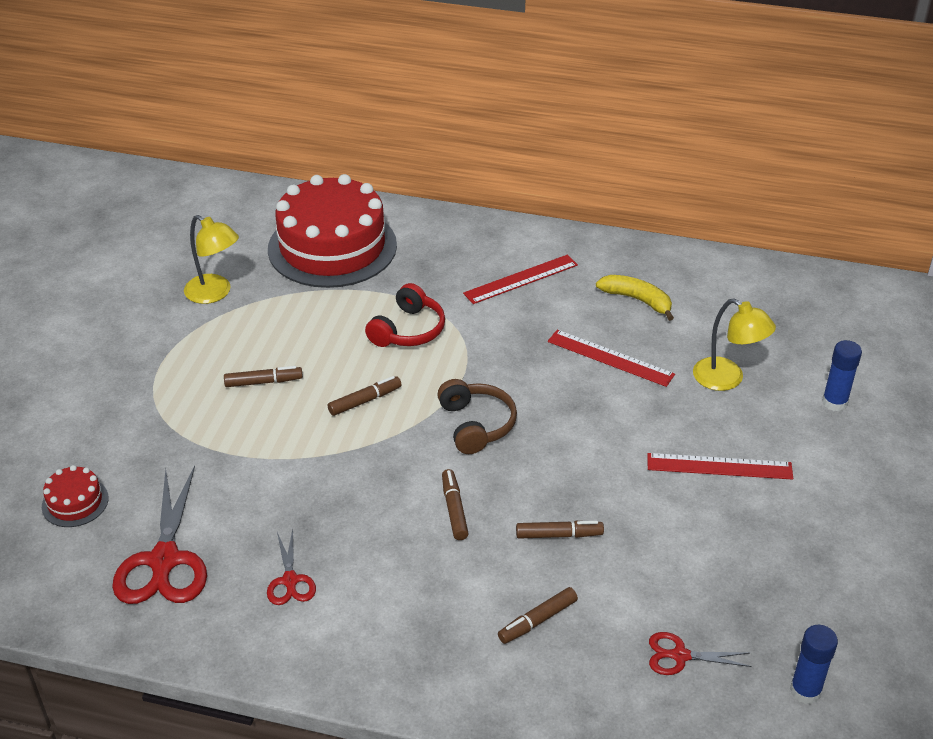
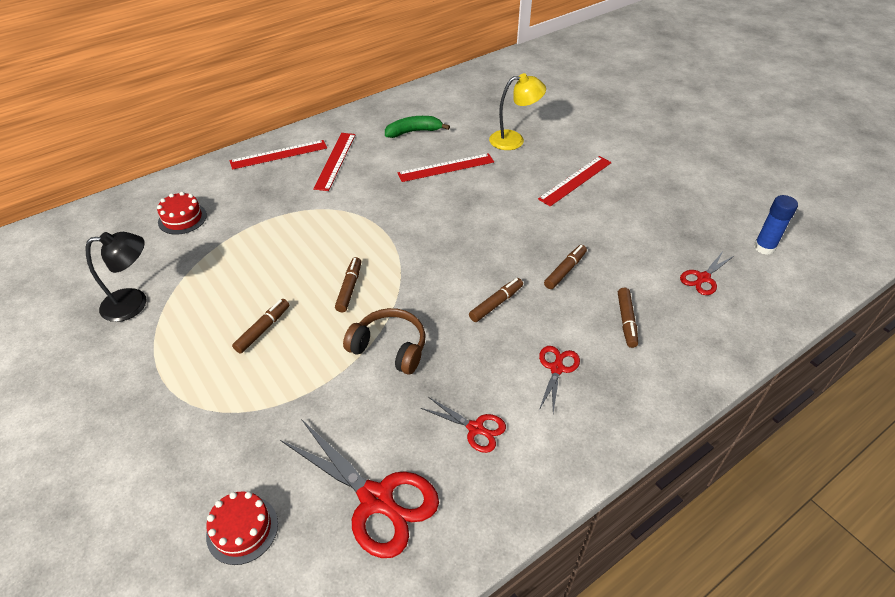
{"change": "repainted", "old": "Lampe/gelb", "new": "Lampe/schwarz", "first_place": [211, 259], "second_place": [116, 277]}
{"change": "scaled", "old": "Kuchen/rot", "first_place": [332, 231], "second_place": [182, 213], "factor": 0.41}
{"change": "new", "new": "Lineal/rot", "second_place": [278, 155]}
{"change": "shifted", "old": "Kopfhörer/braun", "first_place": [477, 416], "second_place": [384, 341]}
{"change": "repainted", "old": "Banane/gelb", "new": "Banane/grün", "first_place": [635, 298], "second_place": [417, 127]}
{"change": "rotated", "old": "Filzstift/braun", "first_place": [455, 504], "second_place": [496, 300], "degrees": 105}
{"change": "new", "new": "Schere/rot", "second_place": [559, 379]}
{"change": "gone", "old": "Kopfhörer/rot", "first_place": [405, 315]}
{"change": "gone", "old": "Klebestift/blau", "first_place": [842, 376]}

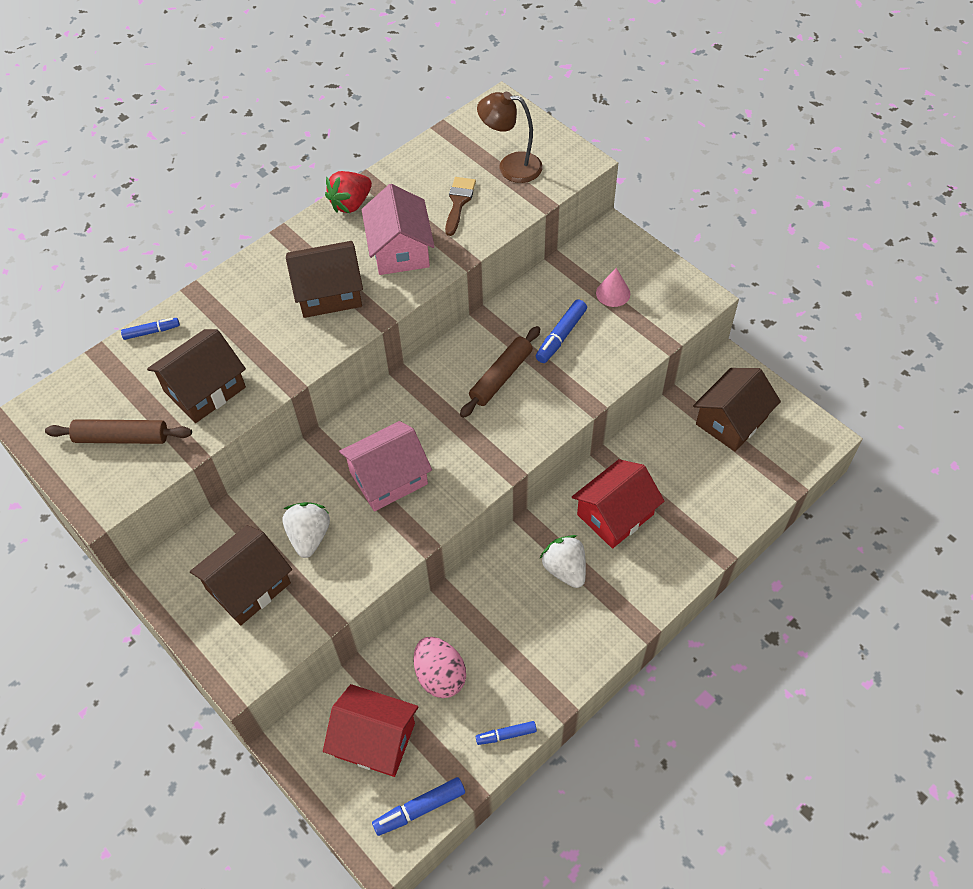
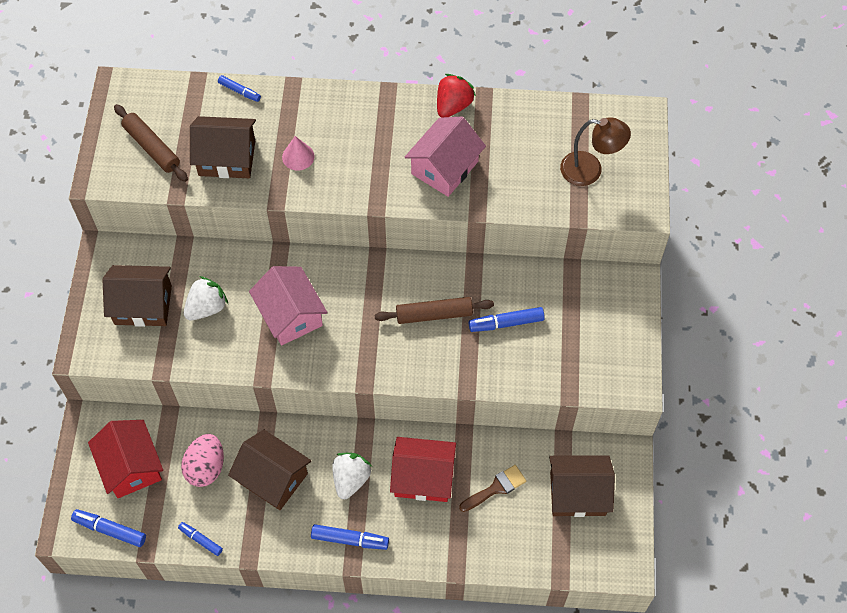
{"change": "shifted", "old": "Haus/braun", "first_place": [324, 279], "second_place": [270, 470]}
{"change": "rotated", "old": "Haus/rosa", "first_place": [385, 466], "second_place": [288, 306], "degrees": 45}
{"change": "shifted", "old": "Kegel/rosa", "first_place": [613, 287], "second_place": [298, 153]}
{"change": "new", "new": "Filzstift/blau", "second_place": [350, 537]}
{"change": "rotated", "old": "Erdbeere/rot", "first_place": [348, 192], "second_place": [456, 95], "degrees": 120}
{"change": "shifted", "old": "Pinsel/braun", "first_place": [460, 206], "second_place": [492, 488]}
{"change": "rotated", "old": "Lampe/braun", "first_place": [510, 137], "second_place": [595, 151], "degrees": 135}

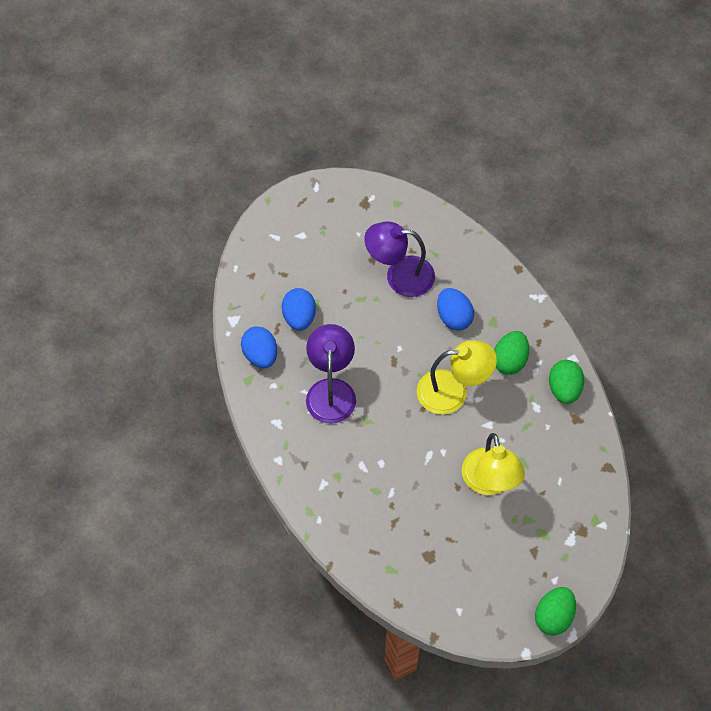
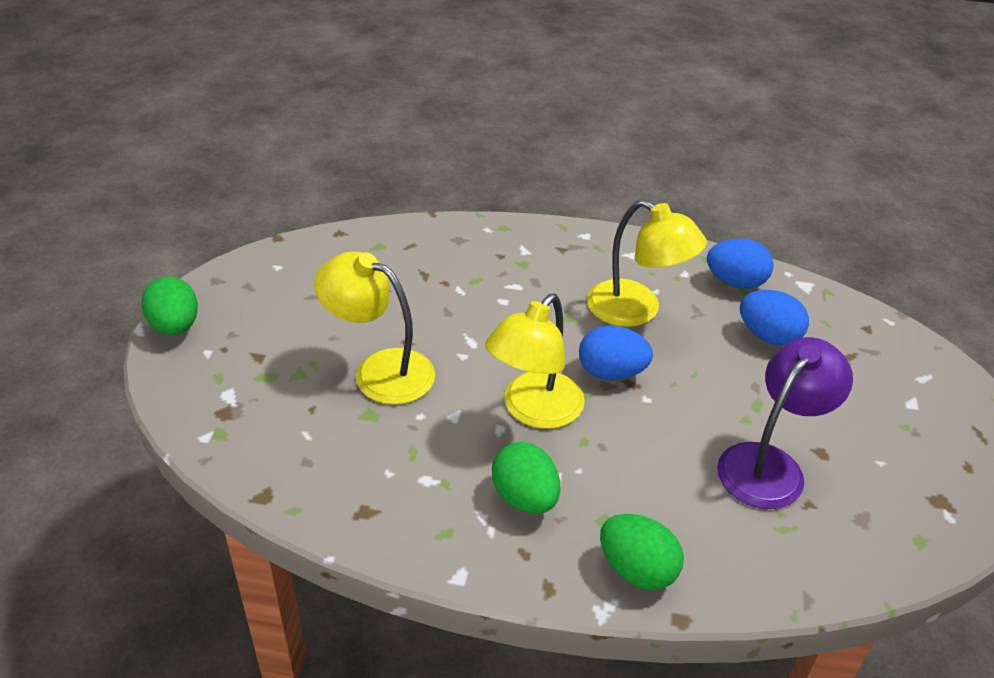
{"change": "shifted", "old": "Ei/blau", "first_place": [455, 309], "second_place": [616, 352]}
{"change": "repainted", "old": "Lampe/lila", "new": "Lampe/gelb", "first_place": [331, 374], "second_place": [647, 263]}
{"change": "shifted", "old": "Ei/grün", "first_place": [566, 382], "second_place": [642, 552]}

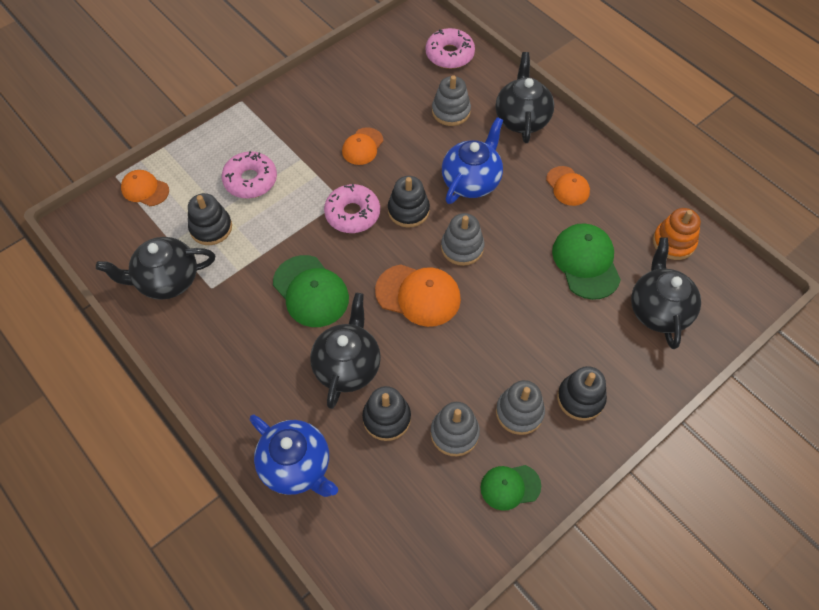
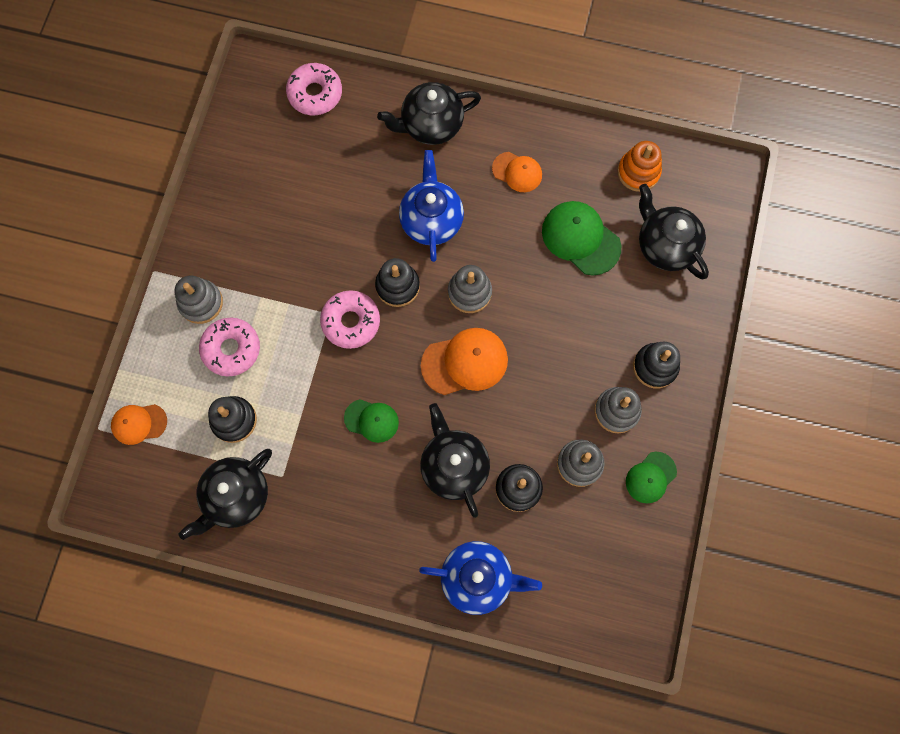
{"change": "shifted", "old": "Stapelspielzeug/grau", "first_place": [451, 100], "second_place": [199, 300]}
{"change": "scaled", "old": "Kappe/grün", "first_place": [311, 291], "second_place": [371, 421], "factor": 0.62}
{"change": "rotated", "old": "Teekanne/schwarz", "first_place": [525, 97], "second_place": [429, 113], "degrees": -75}
{"change": "gone", "old": "Kappe/orange", "first_place": [362, 146]}

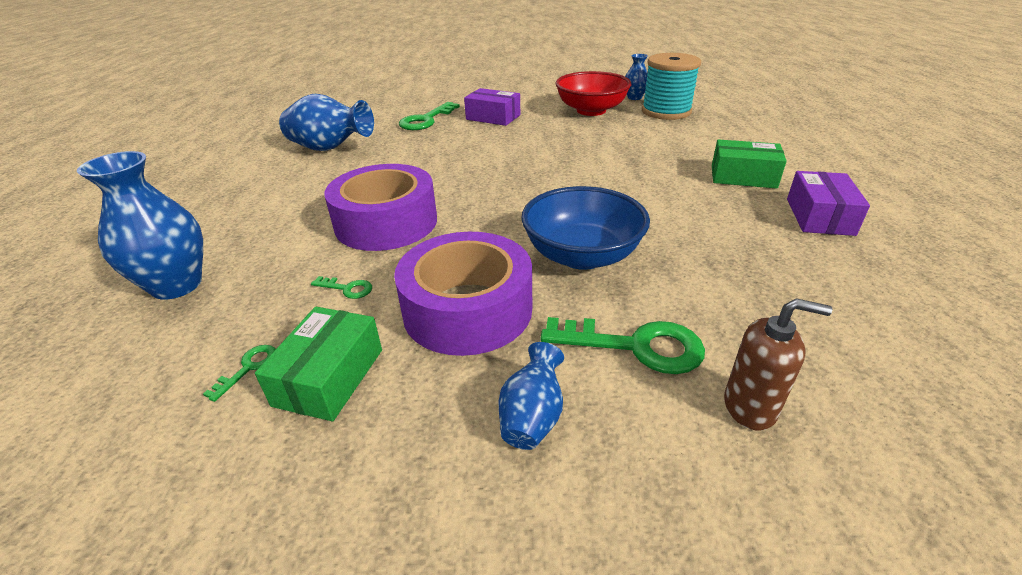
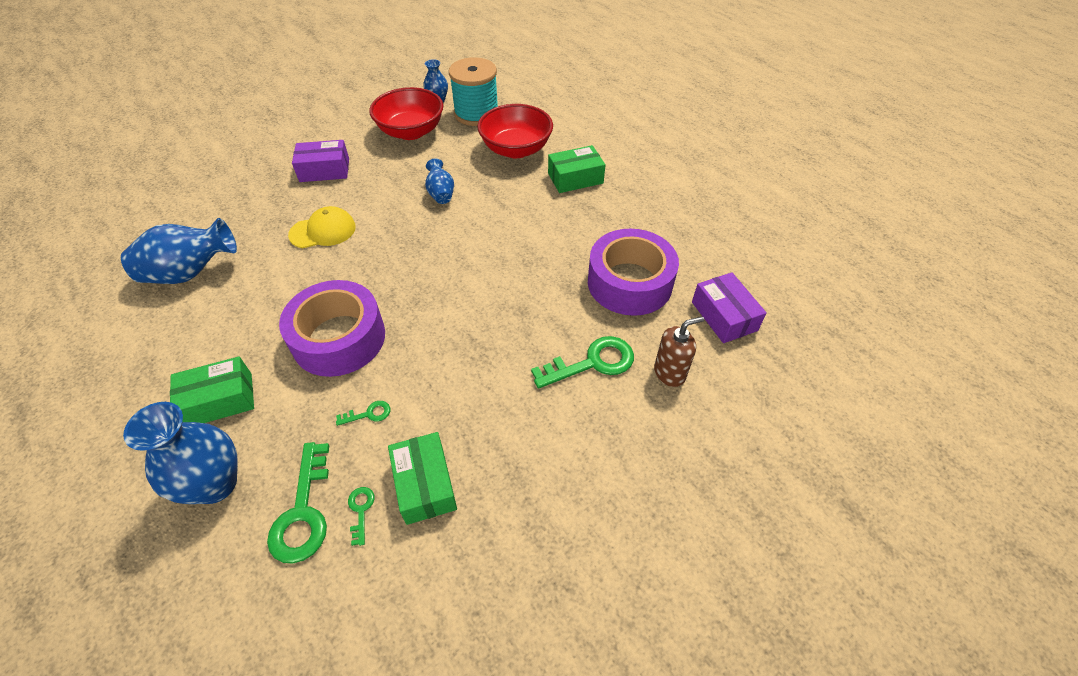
{"change": "new", "new": "Schachtel/grün", "second_place": [212, 390]}
{"change": "shifted", "old": "Schlüssel/grün", "first_place": [429, 116], "second_place": [298, 503]}
{"change": "new", "new": "Kappe/gelb", "second_place": [322, 227]}
{"change": "shifted", "old": "Vase/blau", "first_place": [531, 396], "second_place": [439, 181]}
{"change": "new", "new": "Schüssel/rot", "second_place": [515, 131]}
{"change": "shifted", "old": "Klebeband/lila", "first_place": [463, 294], "second_place": [633, 272]}
{"change": "shifted", "old": "Schachtel/lila", "first_place": [828, 203], "second_place": [729, 307]}
{"change": "gone", "old": "Schüssel/blau", "first_place": [585, 228]}

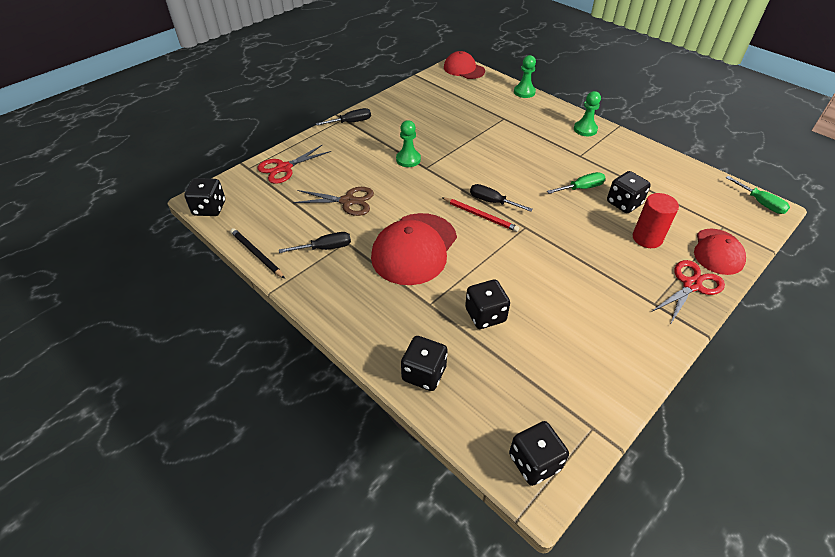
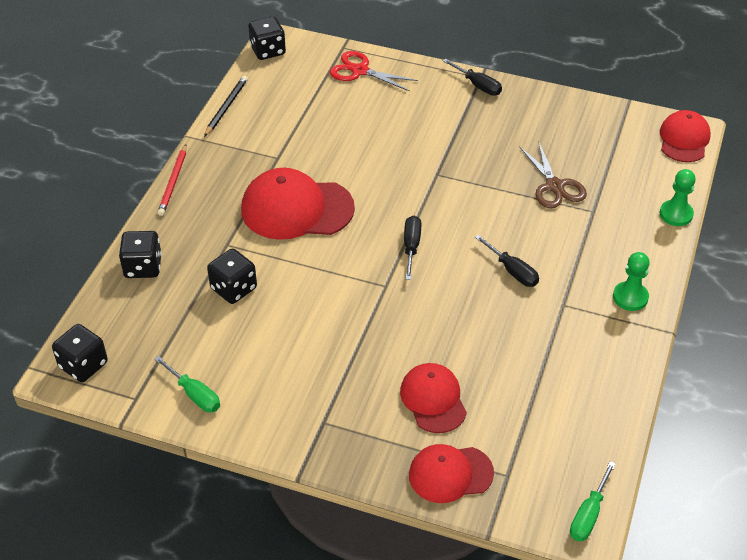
{"change": "shifted", "old": "Schraubenzieher/grün", "first_place": [576, 183], "second_place": [187, 384]}
{"change": "shifted", "old": "Bleistift/rot", "first_place": [480, 214], "second_place": [172, 180]}
{"change": "swapped", "old": "Vollzylinder/rot", "new": "Kappe/rot", "first_place": [656, 220], "second_place": [433, 398]}
{"change": "shifted", "old": "Schraubenzieher/schwarz", "first_place": [315, 242], "second_place": [507, 261]}
{"change": "shifted", "old": "Schere/braun", "first_place": [333, 201], "second_place": [553, 175]}
{"change": "gone", "old": "Bauer/grün", "first_place": [408, 143]}
{"change": "gone", "old": "Spielwürfel/schwarz", "first_place": [629, 192]}
{"change": "gone", "old": "Schere/rot", "first_place": [688, 292]}

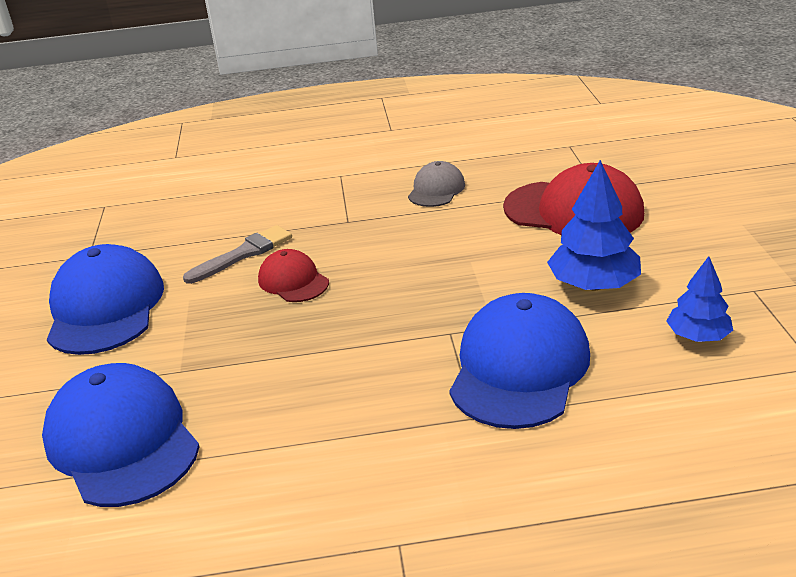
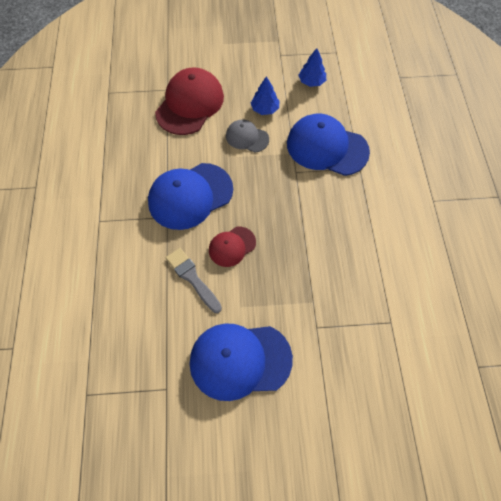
{"change": "shifted", "old": "Kappe/blau", "first_place": [121, 435], "second_place": [190, 196]}
{"change": "shifted", "old": "Kappe/grau", "first_place": [436, 184], "second_place": [247, 136]}
{"change": "scaled", "old": "Baum/blau", "first_place": [594, 225], "second_place": [265, 95], "factor": 0.63}

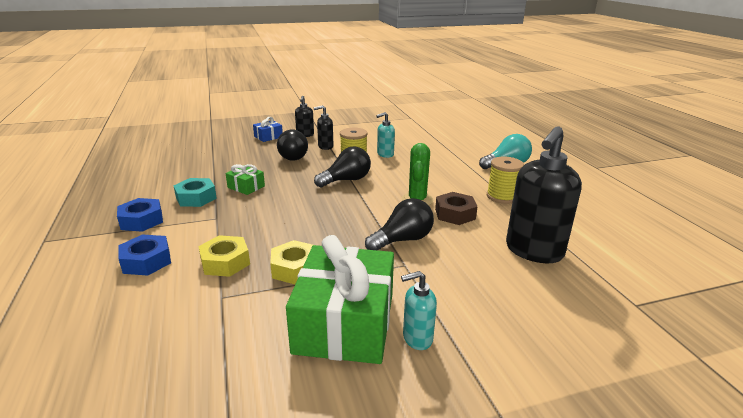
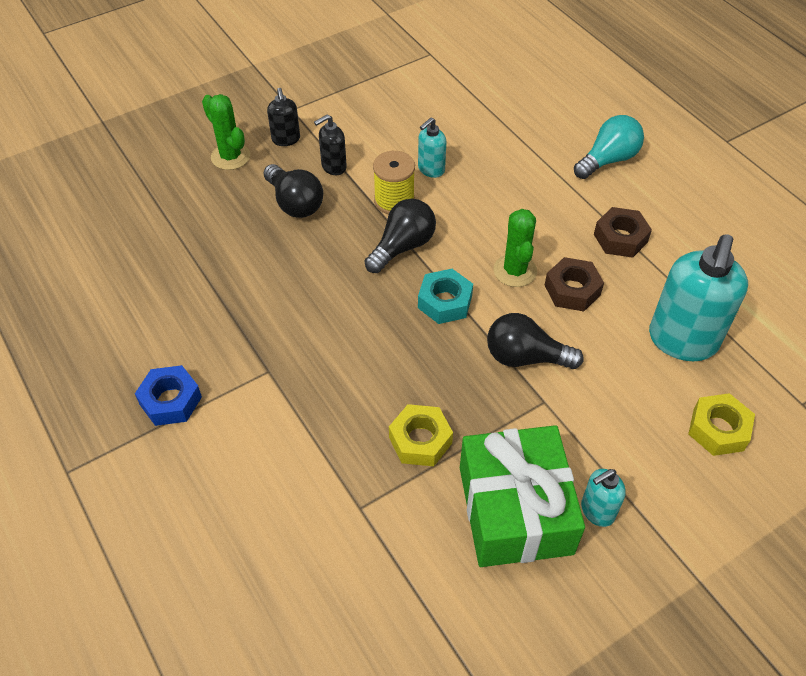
{"change": "swapped", "old": "Geschenk/blau", "new": "Kaktus/grün", "first_place": [268, 129], "second_place": [226, 132]}
{"change": "shifted", "old": "Sechskantmutter/türkis", "first_place": [195, 192], "second_place": [445, 296]}
{"change": "rotated", "old": "Glühbirne/schwarz", "first_place": [399, 224], "second_place": [535, 341], "degrees": -120}
{"change": "swapped", "old": "Garnrolle/gelb", "new": "Sechskantmutter/braun", "first_place": [505, 180], "second_place": [623, 232]}
{"change": "repainted", "old": "Seifenspender/schwarz", "new": "Seifenspender/türkis", "first_place": [544, 194], "second_place": [698, 298]}
{"change": "shifted", "old": "Sechskantmutter/gelb", "first_place": [224, 256], "second_place": [721, 424]}
{"change": "gone", "old": "Sechskantmutter/blau", "first_place": [144, 255]}
{"change": "gone", "old": "Geschenk/grün", "first_place": [245, 179]}

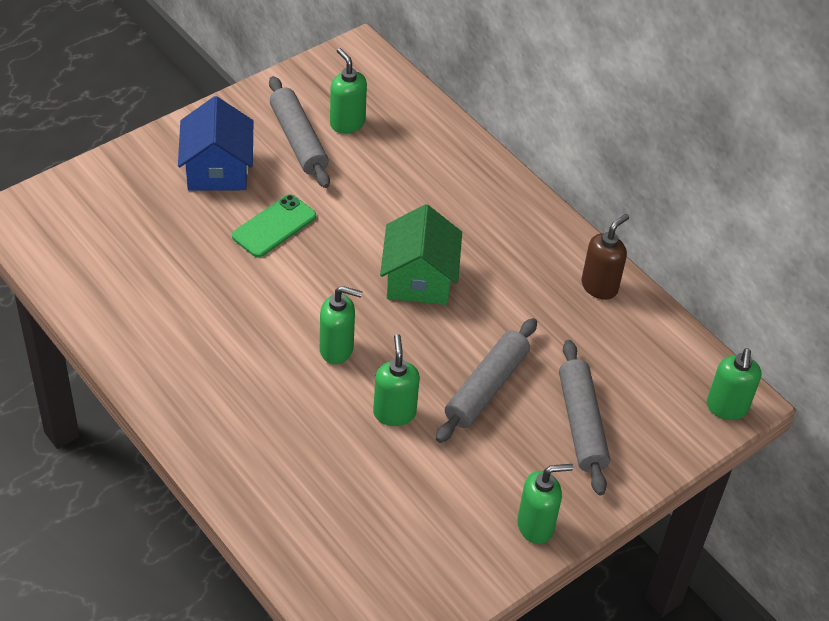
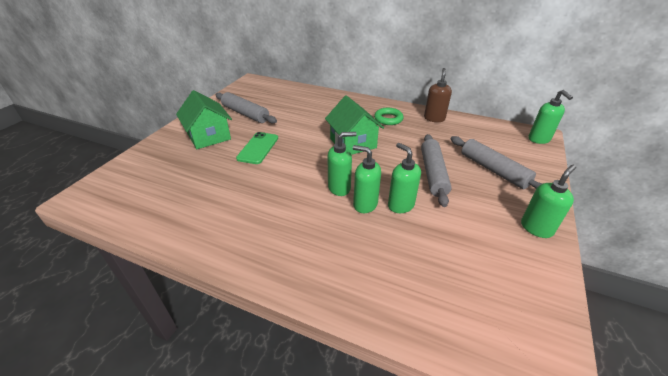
{"change": "repainted", "old": "Haus/blau", "new": "Haus/grün", "first_place": [215, 143], "second_place": [204, 119]}
{"change": "shifted", "old": "Seifenspender/grün", "first_place": [348, 90], "second_place": [367, 179]}
{"change": "new", "new": "Ring/grün", "second_place": [388, 116]}

